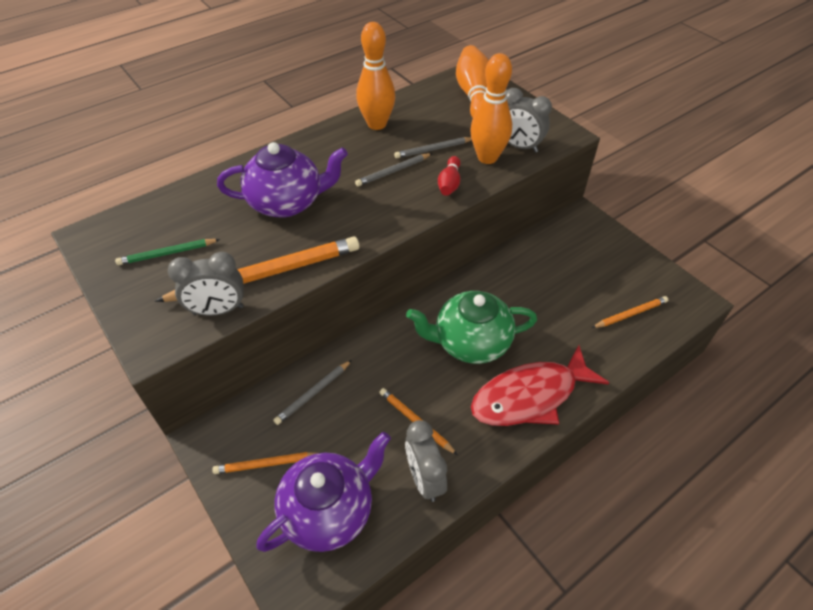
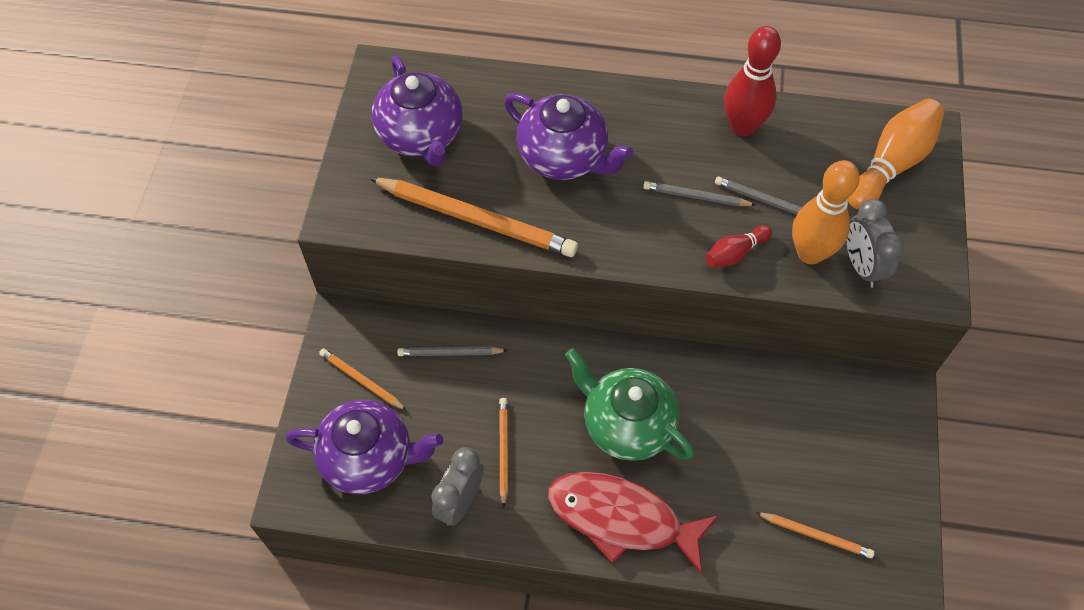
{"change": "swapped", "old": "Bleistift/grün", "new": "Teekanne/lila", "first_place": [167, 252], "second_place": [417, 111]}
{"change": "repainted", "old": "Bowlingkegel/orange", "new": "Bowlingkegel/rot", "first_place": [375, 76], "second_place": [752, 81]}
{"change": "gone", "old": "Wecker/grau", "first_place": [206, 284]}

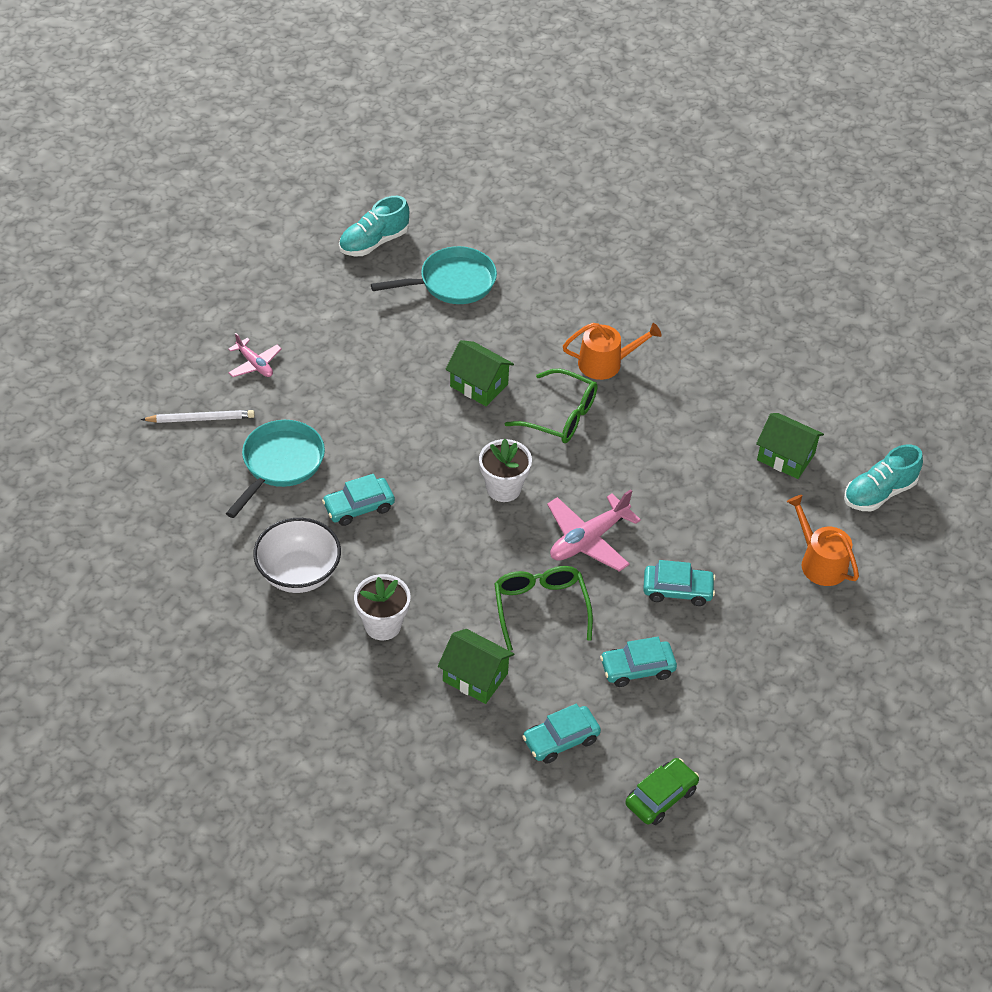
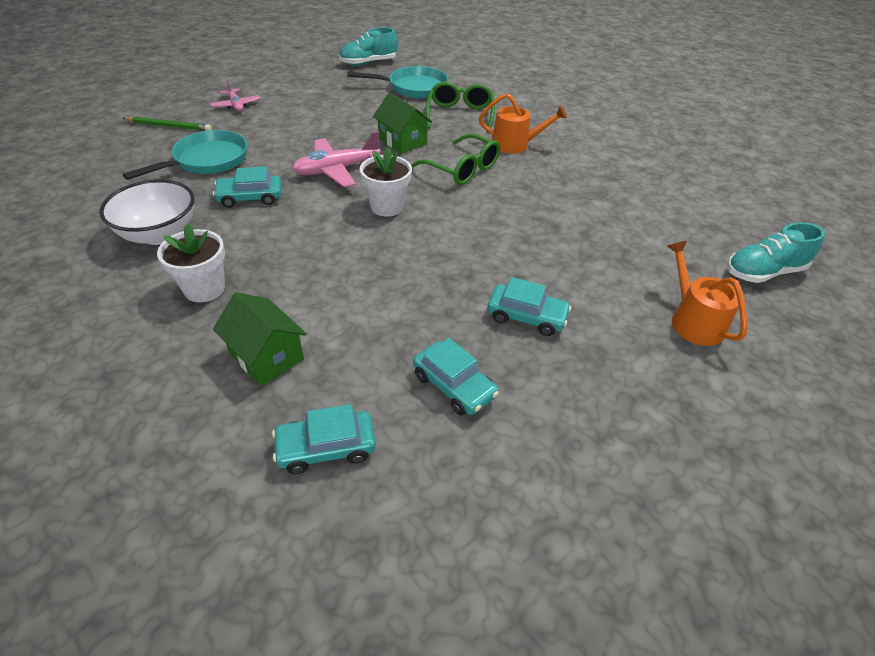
{"change": "repainted", "old": "Bleistift/weiß", "new": "Bleistift/grün", "first_place": [198, 416], "second_place": [167, 123]}
{"change": "shifted", "old": "Flugzeug/rosa", "first_place": [594, 530], "second_place": [336, 159]}
{"change": "rotated", "old": "Auto/türkis", "first_place": [638, 662], "second_place": [456, 376], "degrees": -135}
{"change": "shifted", "old": "Brille/grün", "first_place": [543, 608], "second_place": [460, 106]}
{"change": "gone", "old": "Auto/grün", "first_place": [662, 791]}
{"change": "gone", "old": "Haus/grün", "first_place": [790, 446]}

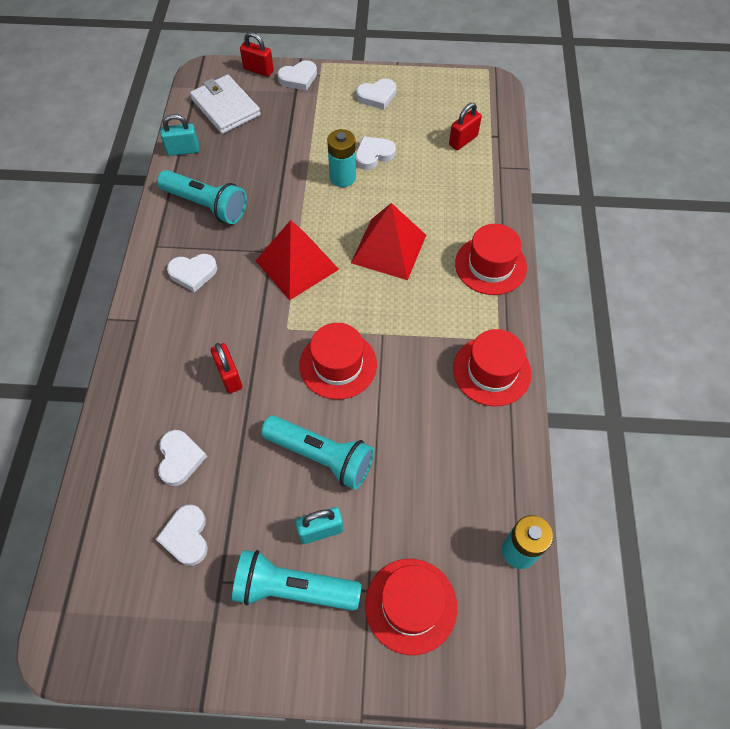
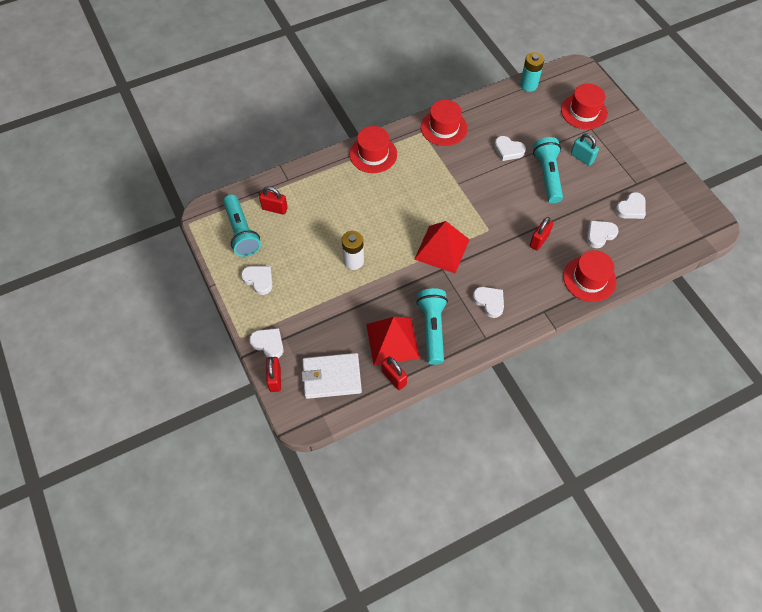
{"change": "shifted", "old": "Taschenlampe/türkis", "first_place": [296, 580], "second_place": [242, 225]}
{"change": "rotated", "old": "Geldbörse/weiß", "first_place": [225, 104], "second_place": [331, 376], "degrees": 60}
{"change": "repainted", "old": "Batterie/türkis", "new": "Batterie/weiß", "first_place": [341, 158], "second_place": [353, 250]}
{"change": "shifted", "old": "Pyramide/rot", "first_place": [388, 241], "second_place": [393, 341]}
{"change": "repainted", "old": "Vorhängeschloss/türkis", "new": "Vorhängeschloss/rot", "first_place": [179, 135], "second_place": [394, 373]}
{"change": "shifted", "old": "Herz/weiß", "first_place": [376, 153], "second_place": [510, 148]}
{"change": "shifted", "old": "Hut/rot", "first_place": [338, 361], "second_place": [590, 276]}

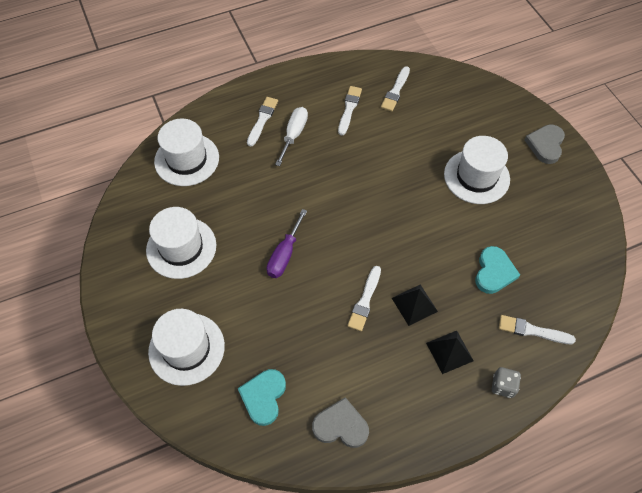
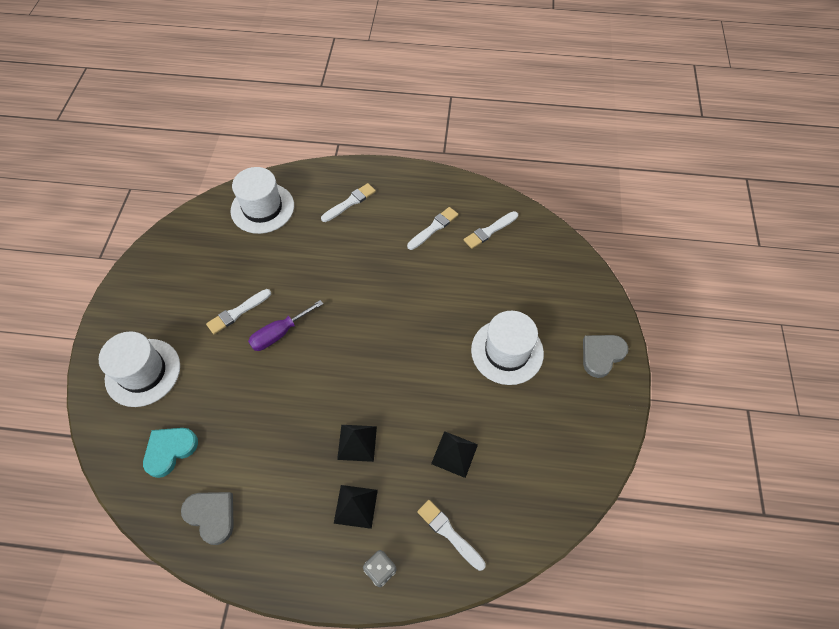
{"change": "shifted", "old": "Pinsel/weiß", "first_place": [364, 298], "second_place": [238, 311]}
{"change": "swapped", "old": "Herz/türkis", "new": "Pyramide/schwarz", "first_place": [497, 270], "second_place": [454, 454]}
{"change": "gone", "old": "Hut/weiß", "first_place": [181, 243]}
{"change": "gone", "old": "Schraubenzieher/weiß", "first_place": [291, 136]}

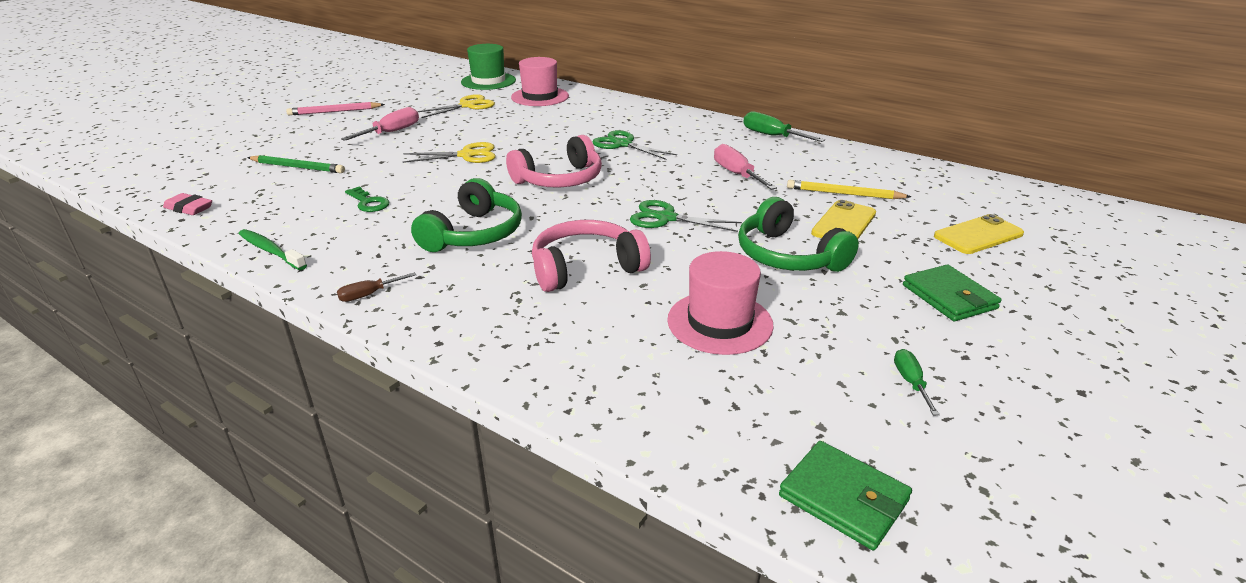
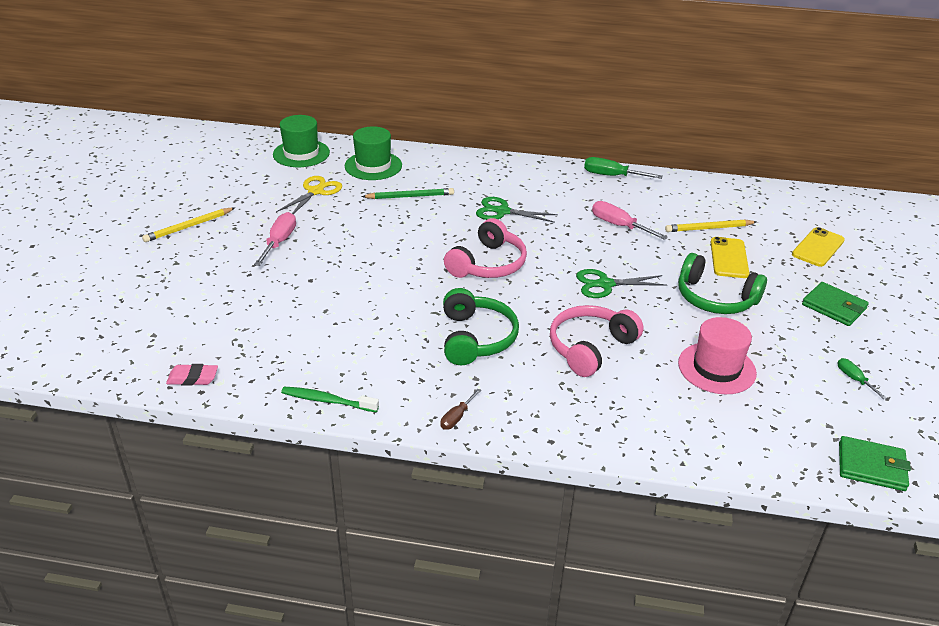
{"change": "repainted", "old": "Bleistift/rosa", "new": "Bleistift/gelb", "first_place": [335, 108], "second_place": [188, 225]}
{"change": "repainted", "old": "Hut/rosa", "new": "Hut/grün", "first_place": [540, 81], "second_place": [373, 153]}
{"change": "shifted", "old": "Bleistift/grün", "first_place": [296, 164], "second_place": [407, 193]}
{"change": "gone", "old": "Schlüssel/grün", "first_place": [367, 199]}
{"change": "gone", "old": "Schere/gelb", "first_place": [449, 152]}

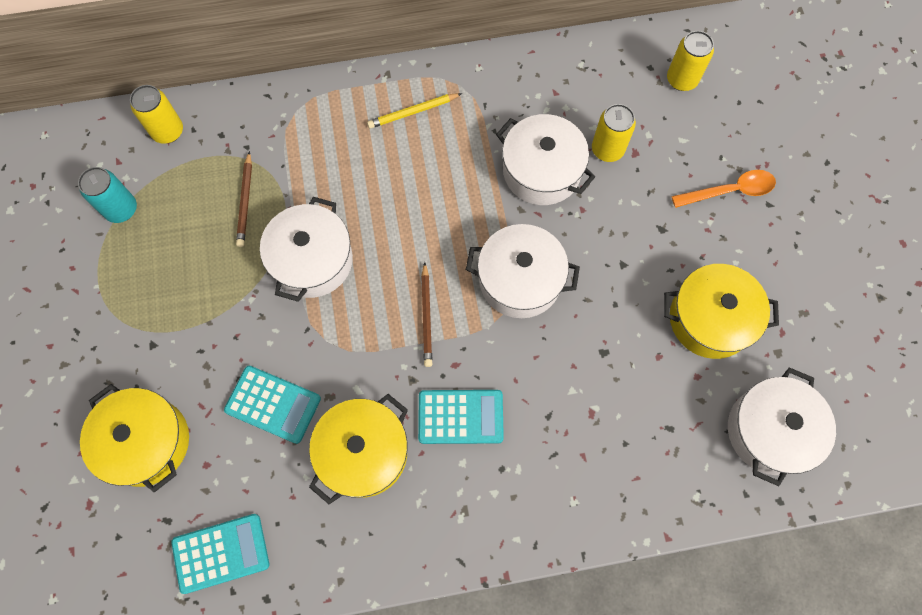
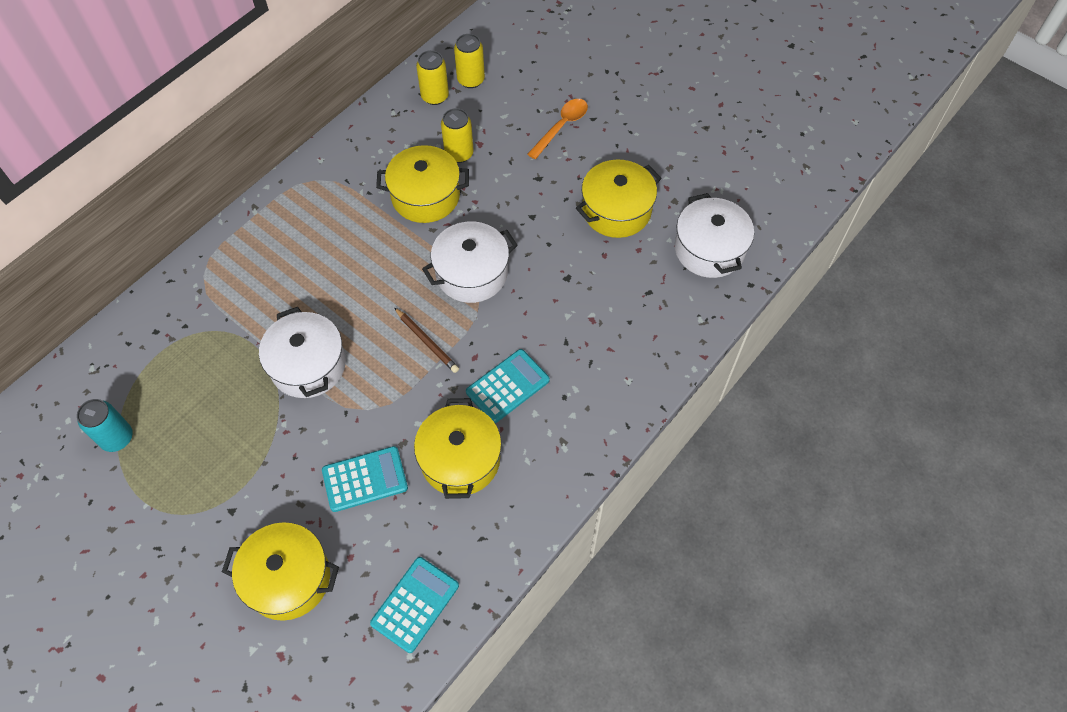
{"change": "repainted", "old": "Kochtopf/weiß", "new": "Kochtopf/gelb", "first_place": [545, 159], "second_place": [422, 184]}
{"change": "shifted", "old": "Dose/gelb", "first_place": [156, 114], "second_place": [432, 77]}
{"change": "gone", "old": "Bleistift/braun", "first_place": [244, 199]}
{"change": "gone", "old": "Bleistift/gelb", "first_place": [414, 111]}

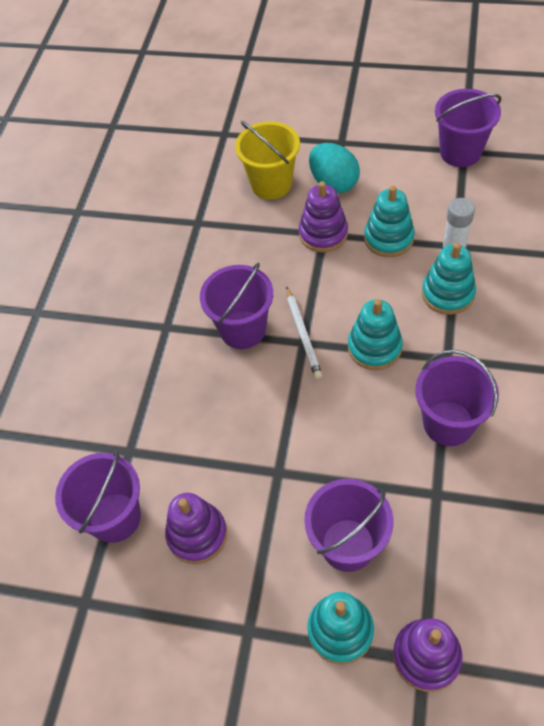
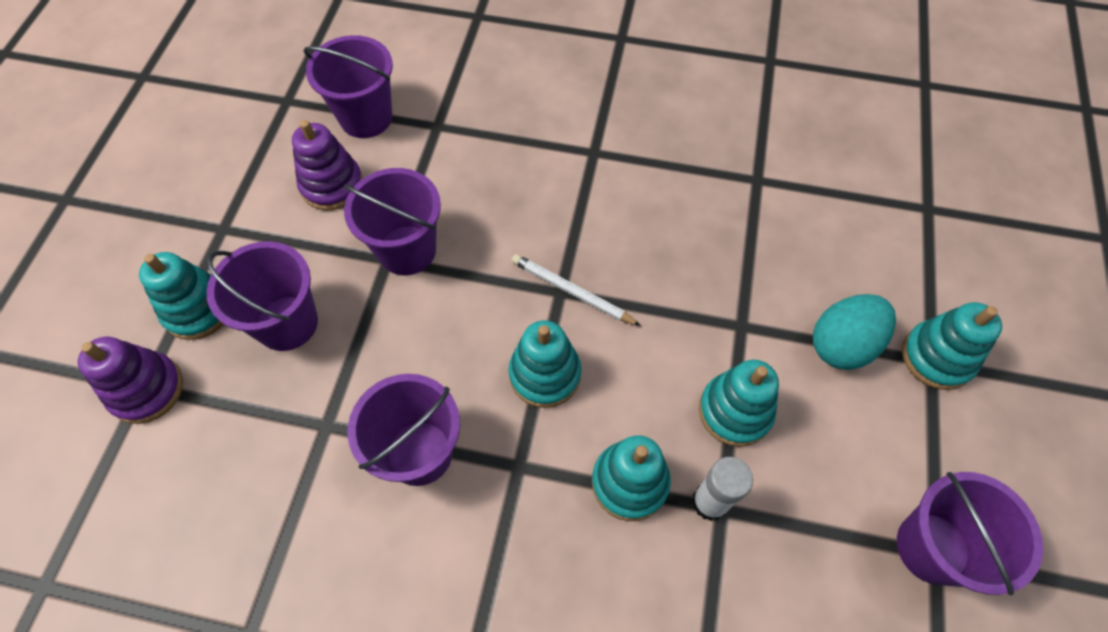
{"change": "shifted", "old": "Eimer/lila", "first_place": [236, 306], "second_place": [392, 221]}
{"change": "rotated", "old": "Bleistift/weiß", "first_place": [304, 332], "second_place": [576, 290], "degrees": 45}
{"change": "new", "new": "Stapelspielzeug/türkis", "second_place": [952, 346]}
{"change": "gone", "old": "Eimer/gelb", "first_place": [267, 160]}
{"change": "gone", "old": "Stapelspielzeug/lila", "first_place": [323, 217]}

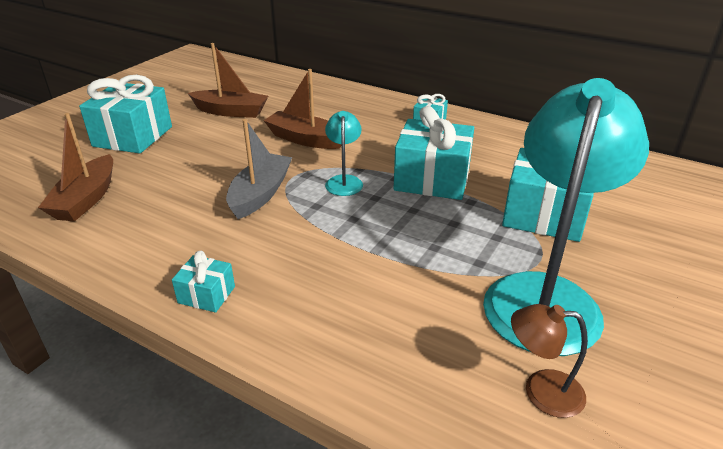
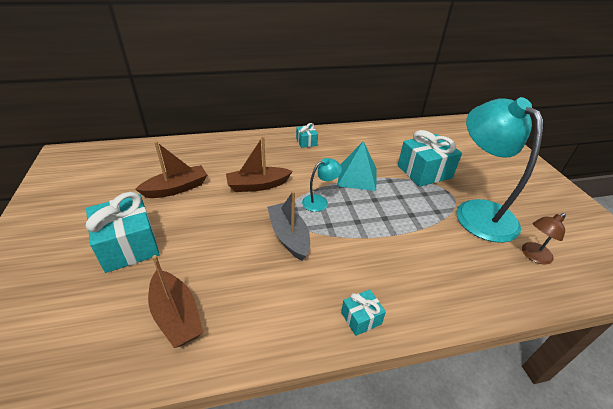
{"change": "rotated", "old": "Lampe/türkis", "first_place": [344, 153], "second_place": [322, 185], "degrees": 105}
{"change": "swapped", "old": "Geschenk/türkis", "new": "Pyramide/türkis", "first_place": [434, 153], "second_place": [357, 166]}

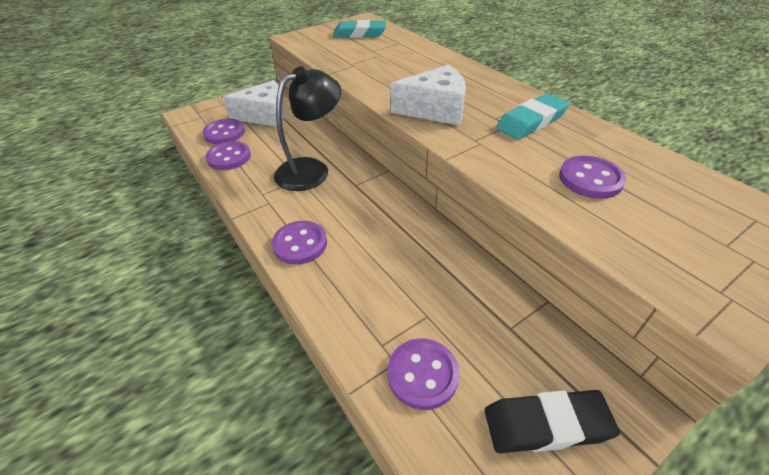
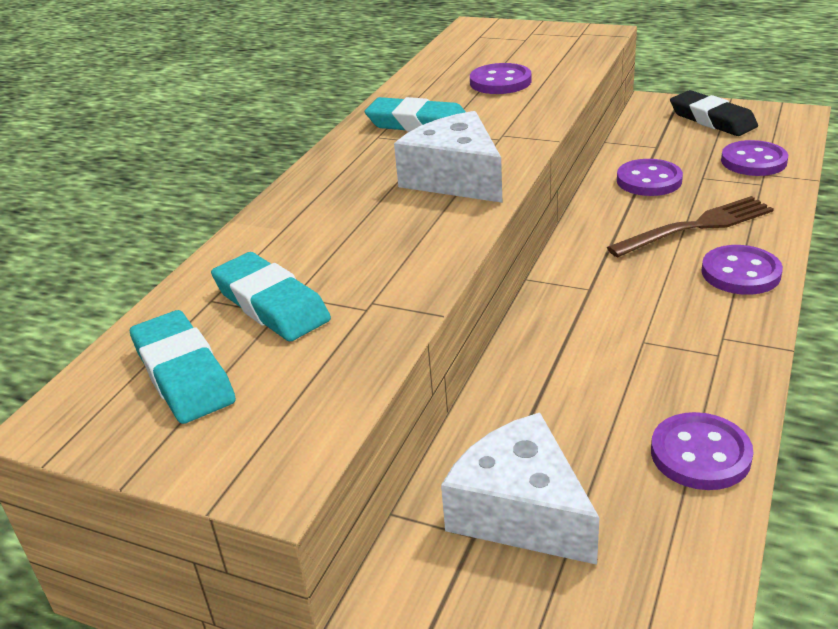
{"change": "new", "new": "Radiergummi/türkis", "second_place": [271, 296]}
{"change": "new", "new": "Gabel/braun", "second_place": [690, 227]}
{"change": "shifted", "old": "Knopf/lila", "first_place": [223, 131], "second_place": [650, 177]}
{"change": "gone", "old": "Lampe/schwarz", "first_place": [307, 128]}

